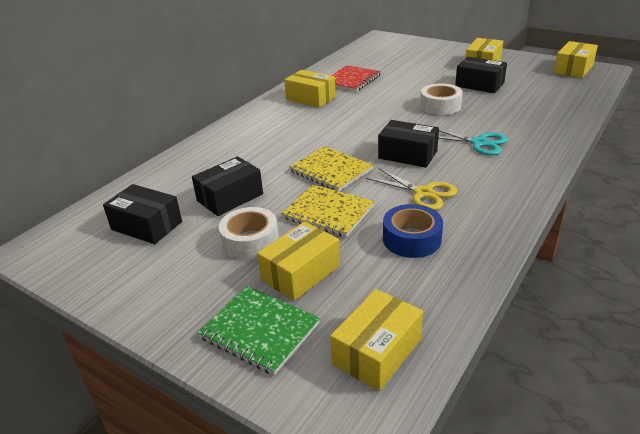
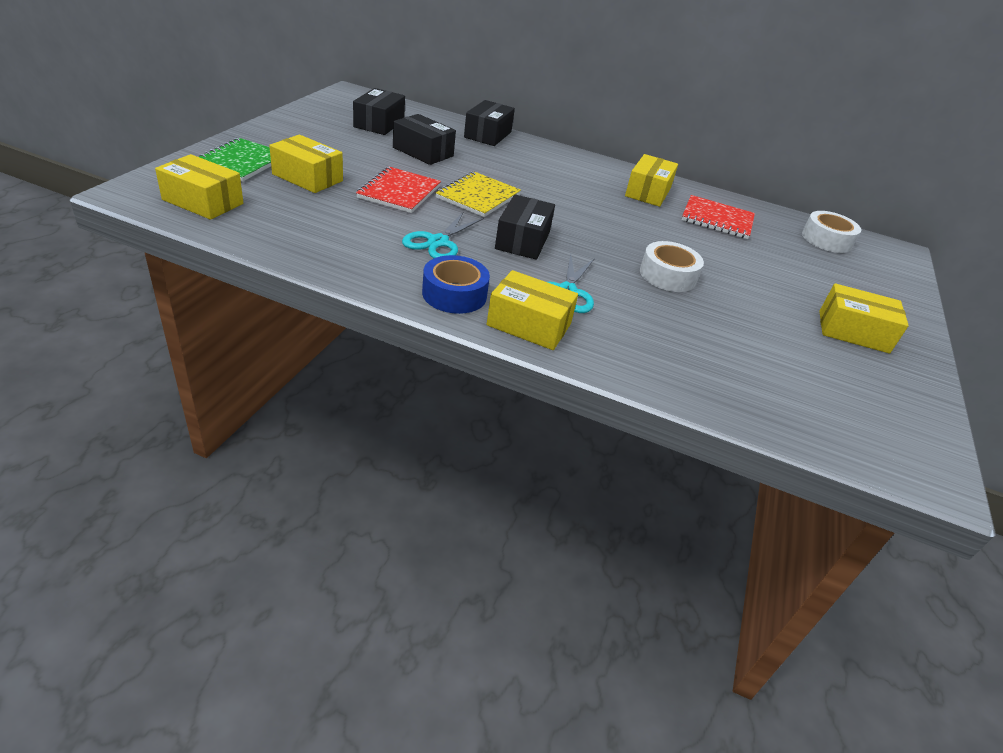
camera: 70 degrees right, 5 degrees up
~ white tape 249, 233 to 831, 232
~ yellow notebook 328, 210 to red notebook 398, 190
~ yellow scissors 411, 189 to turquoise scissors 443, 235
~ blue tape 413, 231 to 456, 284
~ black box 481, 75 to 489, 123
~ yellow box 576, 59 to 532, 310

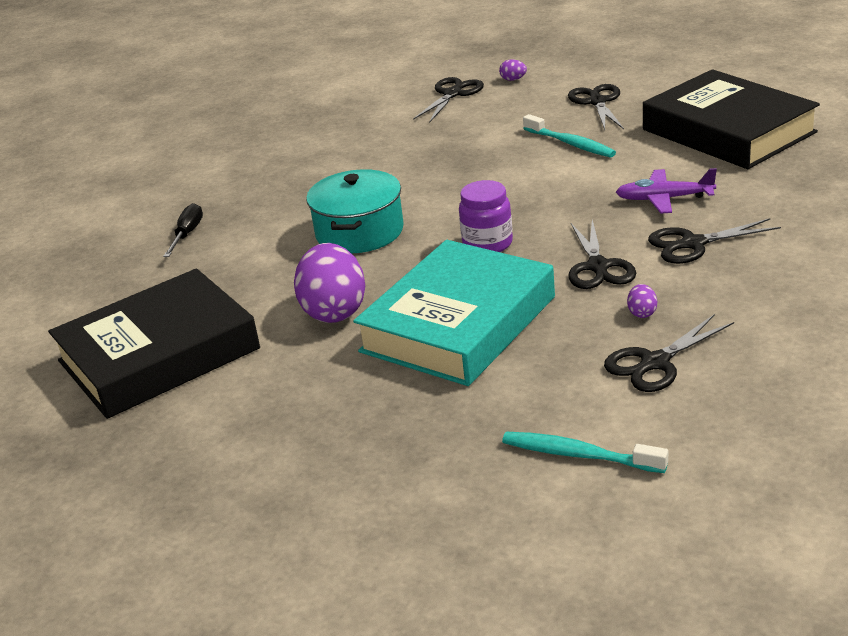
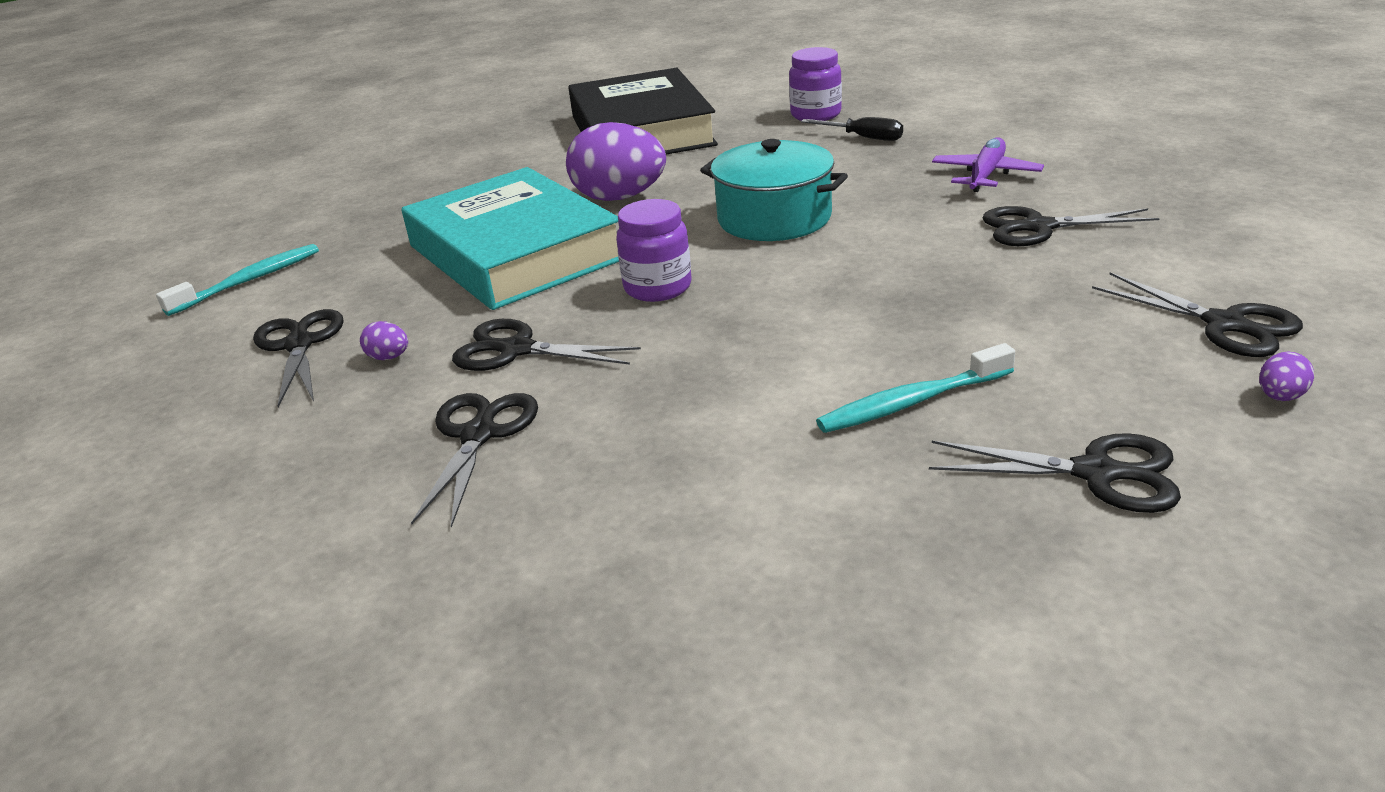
camera: 110 degrees right, 0 degrees up
~ purple plane 666, 190 to 988, 164
- black book 731, 119
+ purple jar 815, 84
+ black scissors 1071, 226

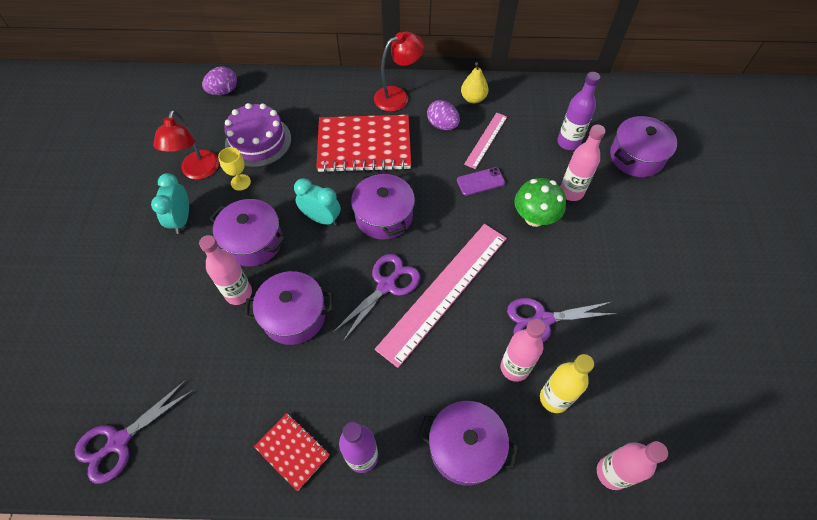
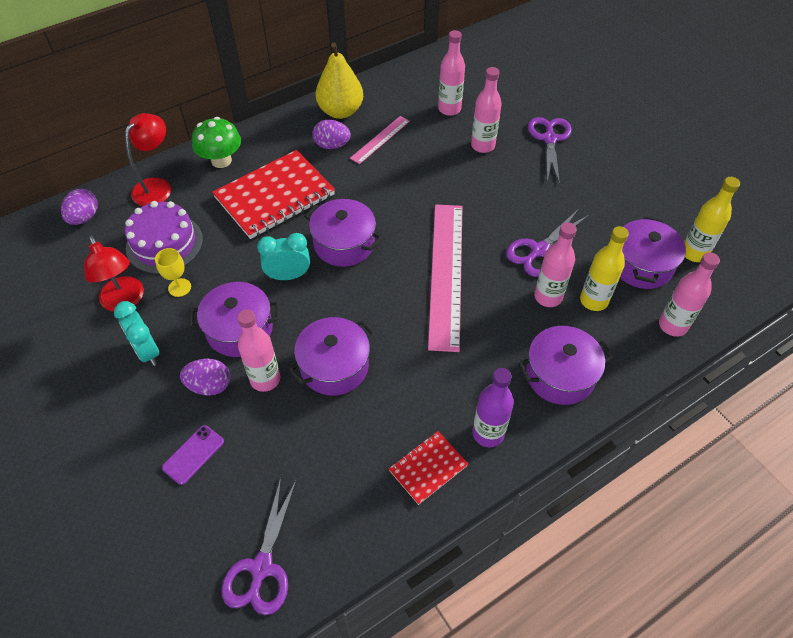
camera: 35 degrees left, 5 degrees down
~ red notebook 292, 452 = 428, 468 45 degrees counterclockwise
~ purple scissors 376, 297 to 550, 151
~ red lamp 399, 72 to 148, 159
~ purple phone 481, 181 to 193, 455
~ yellow pear 474, 82 = 339, 81 x1.66
~ pink ruler 485, 141 = 380, 140 45 degrees clockwise
~ green mushroom 540, 202 to 216, 142
~ purple bottle 579, 111 to pink bottle 451, 73
~ purple pot 643, 146 to 653, 252
+ purple egg 205, 377
+ yellow bottle 712, 219

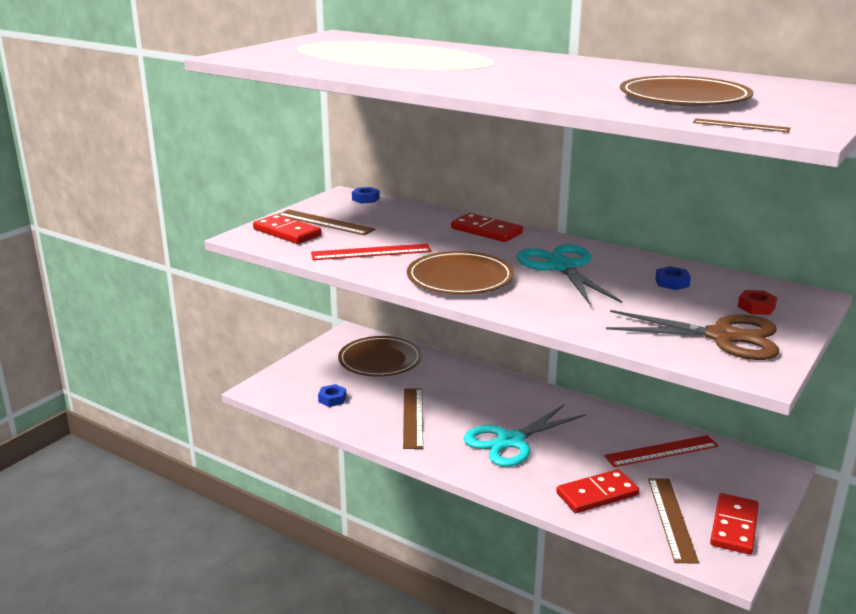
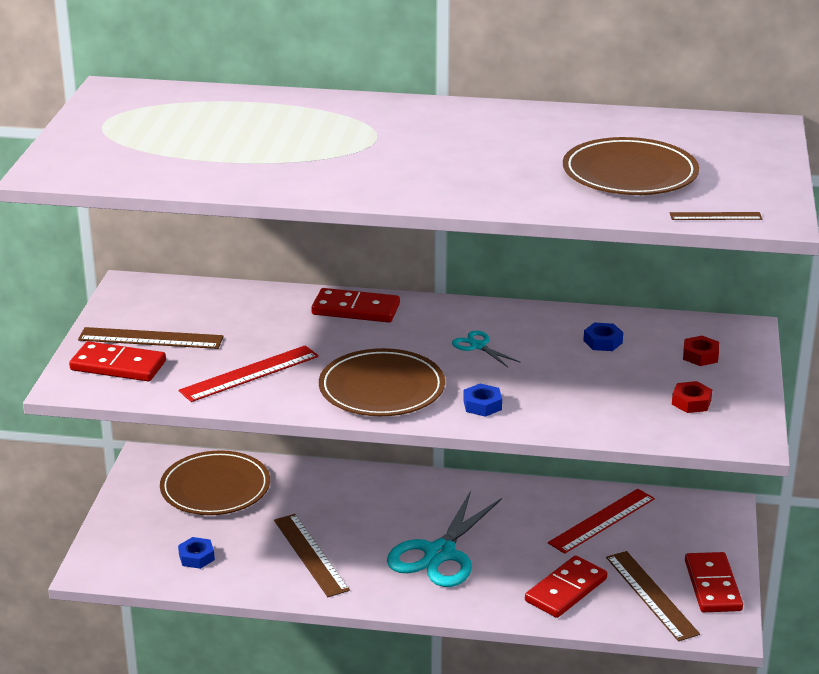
camera: 25 degrees left, 5 degrees up
~ blue nut 366, 195 to 482, 400
~ turquoise scissors 569, 274 = 486, 349 x0.45
~ brown scissors 692, 335 to red nut 692, 397

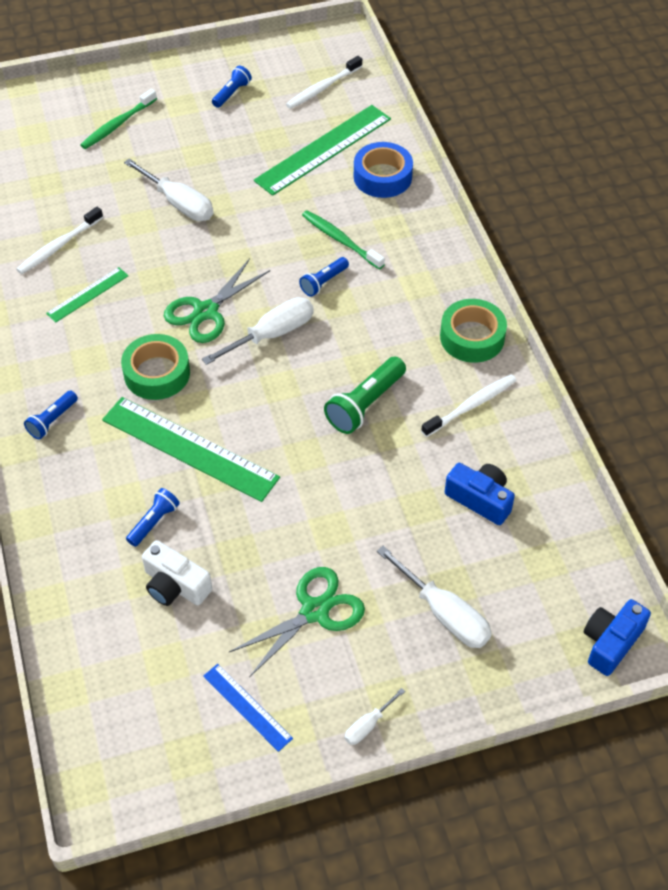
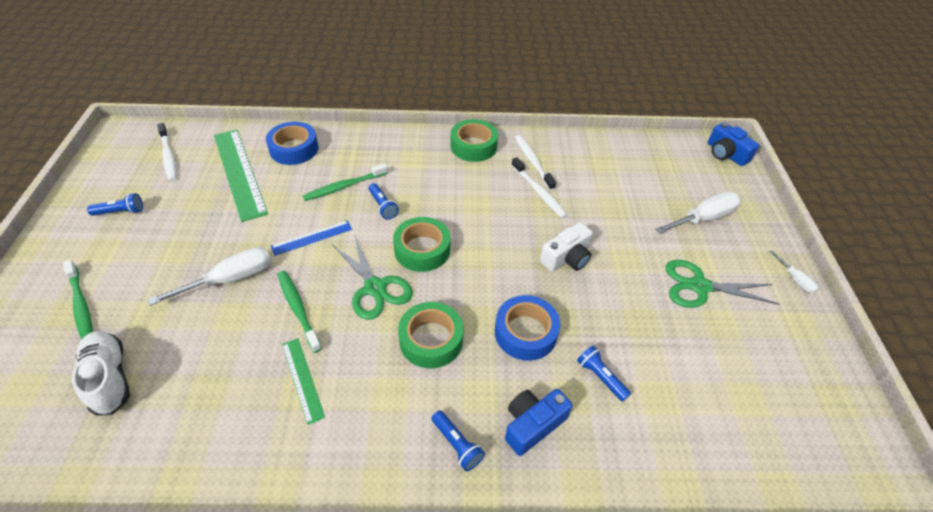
camera: 75 degrees left, 5 degrees down
~ white toothbrush 59, 240 to 539, 187
~ green ruler 191, 449 to blue tape 527, 328
~ white camera 177, 573 to 566, 247
~ white screwdriver 257, 331 to green tape 421, 244
~ blue ruler 248, 708 to 311, 238
~ blue flashlight 232, 87 = 115, 204 120 degrees clockwise
~ green scissors 297, 622 = 722, 284 60 degrees counterclockwise
- green flashlight 365, 395
~ blue camera 480, 494 to 539, 422
+ white shoe 101, 373
+ green toothbrush 300, 312

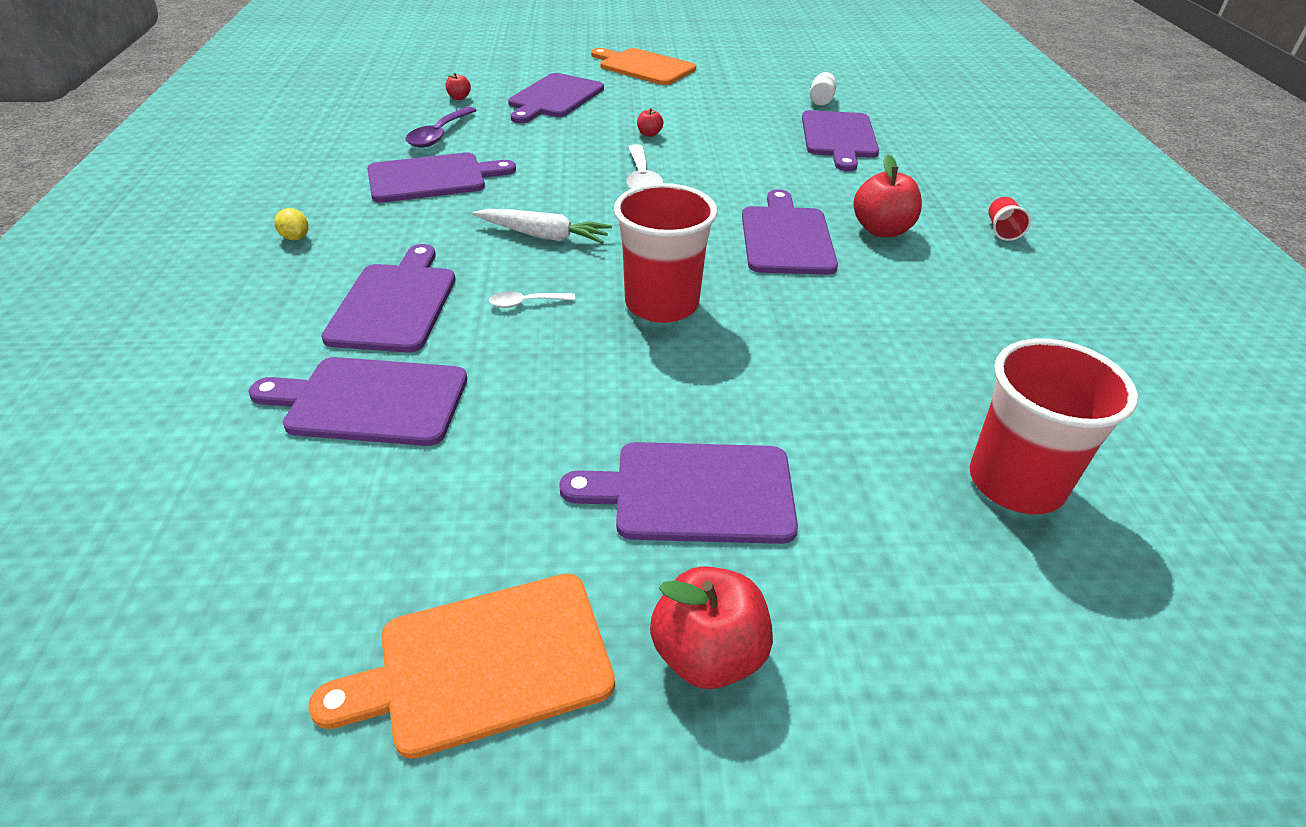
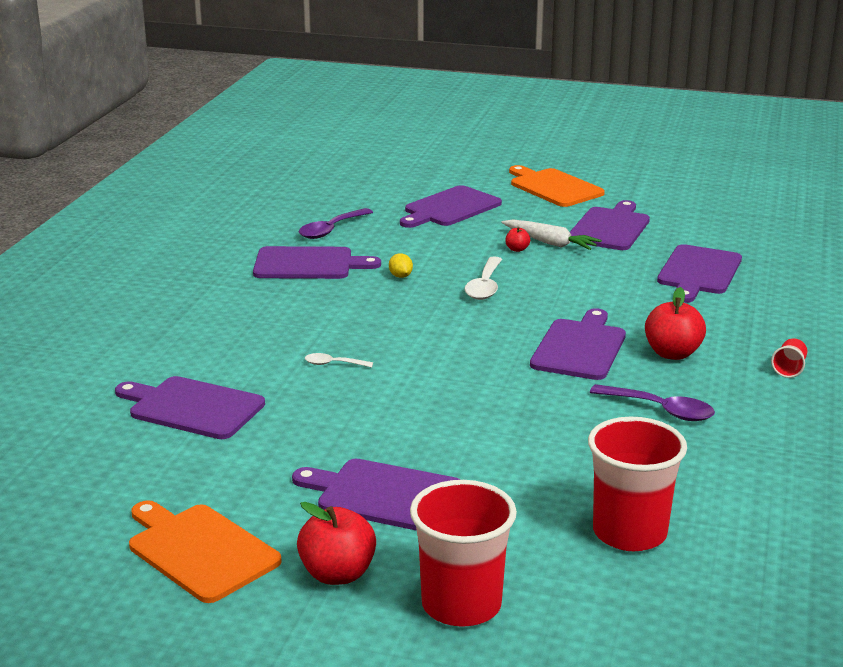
camera: 20 degrees right, 15 degrees down
~ yellow lemon 291, 224 to 401, 265
~ orange cutting board 461, 666 = 205, 551 45 degrees clockwise
~ purple cutting board 388, 298 to 610, 225
- red apple 458, 86
~ white carrot 542, 226 to 551, 235
~ red cup 665, 253 to 463, 553
- white jar 823, 89
+ purple spoon 652, 402

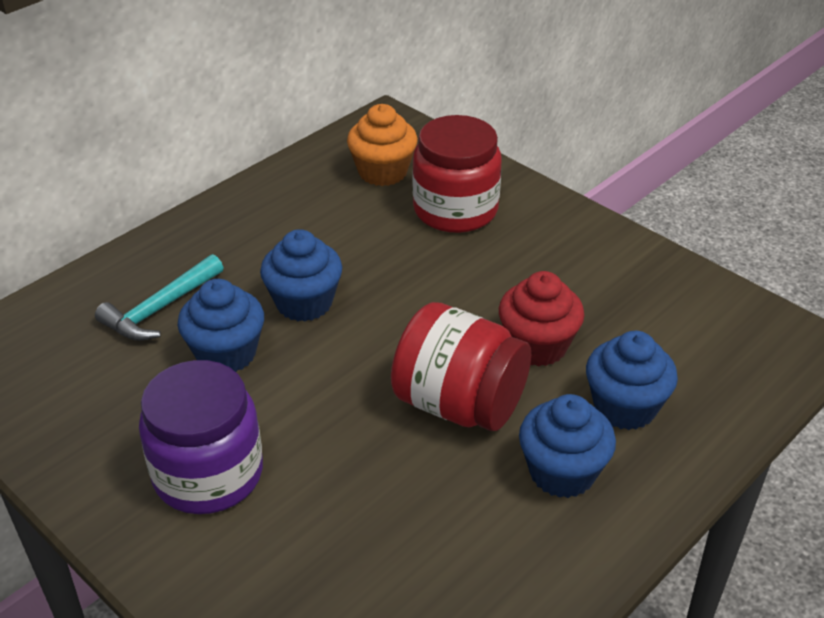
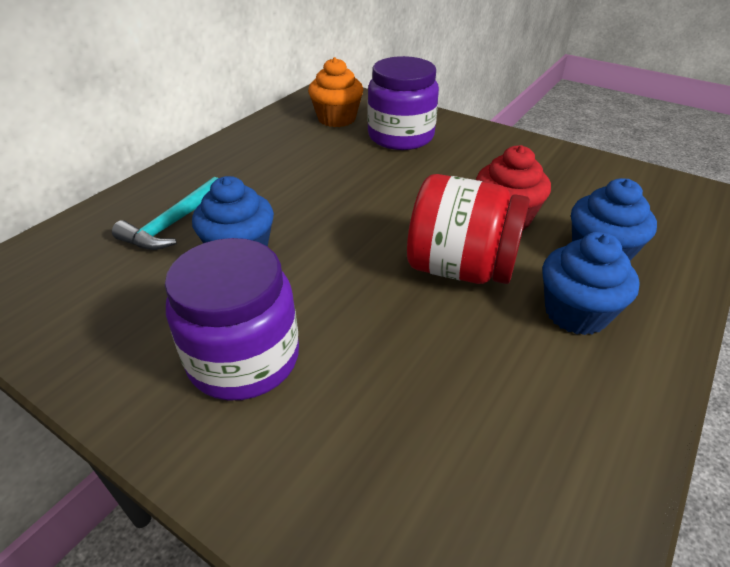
camera: 10 degrees left, 0 degrees up
- blue cupcake 301, 275
~ red jar 457, 174 to purple jar 403, 103

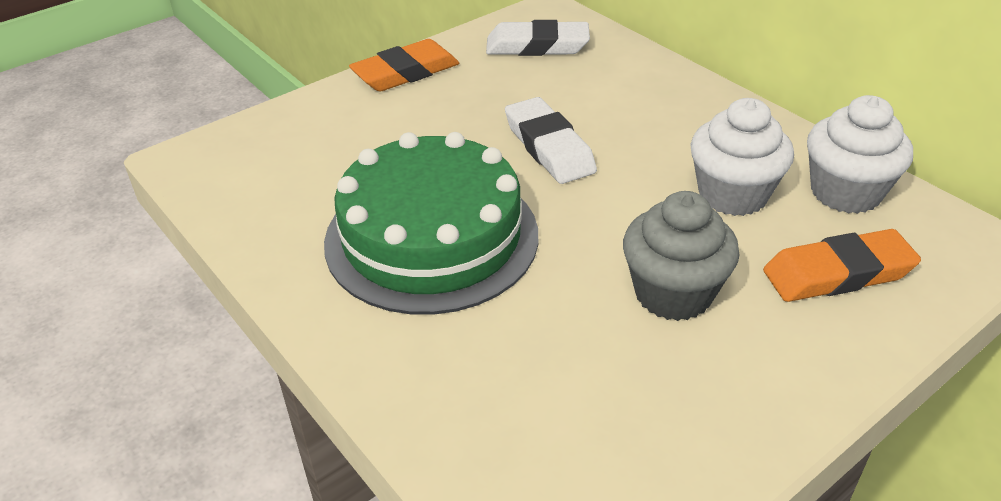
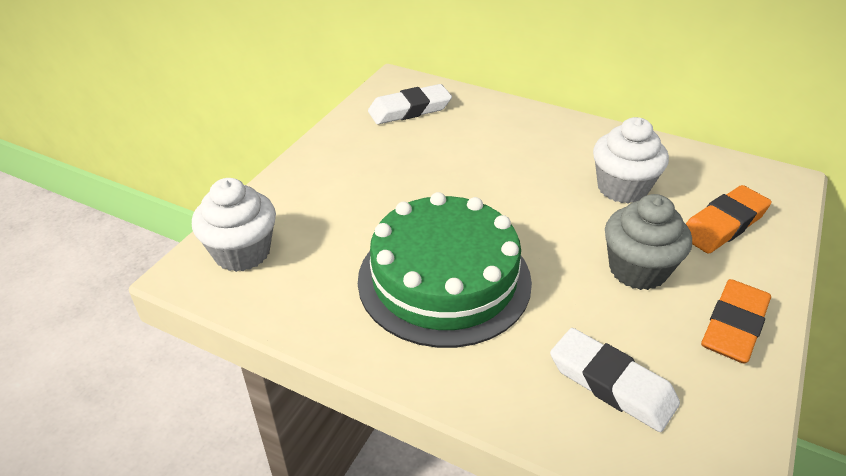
camera: 25 degrees left, 0 degrees up
~ orange eraser 404, 65 to 736, 321
~ white eraser 551, 140 to 615, 380
~ white cupcake 860, 154 to 234, 225

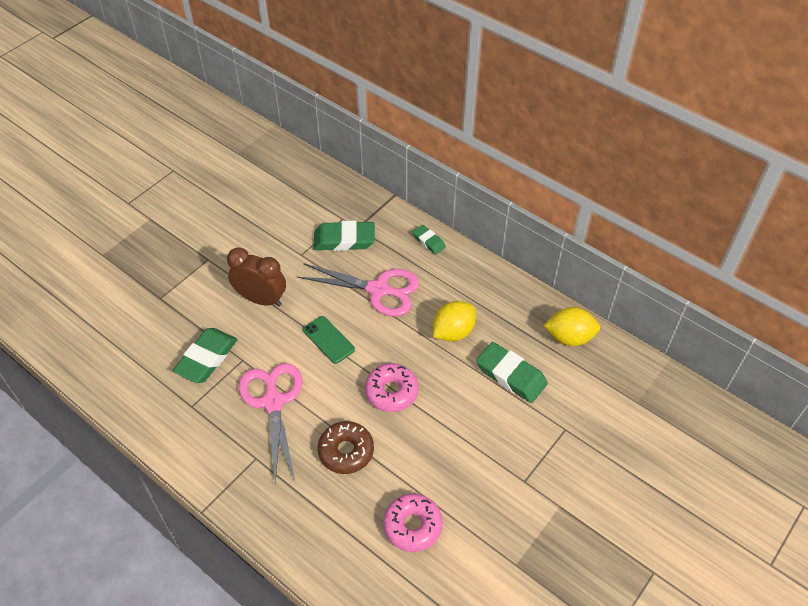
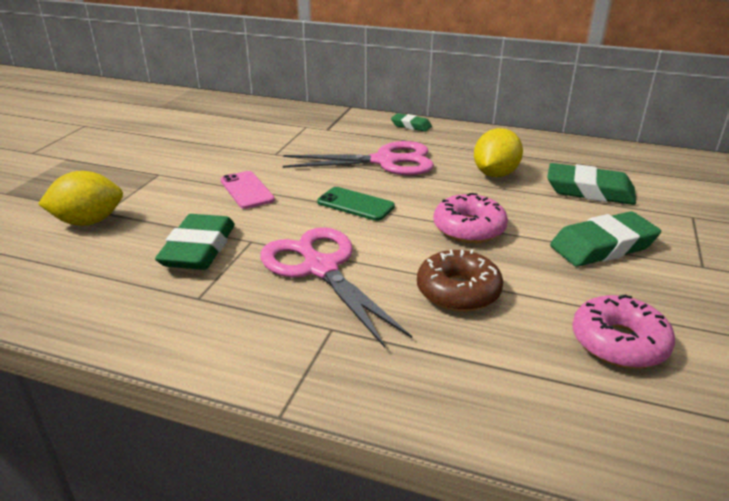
camera: 20 degrees left, 20 degrees down
~ brown clock 256, 277 to pink phone 248, 190
~ green eraser 344, 236 to 605, 239
~ yellow lemon 571, 326 to 80, 198

